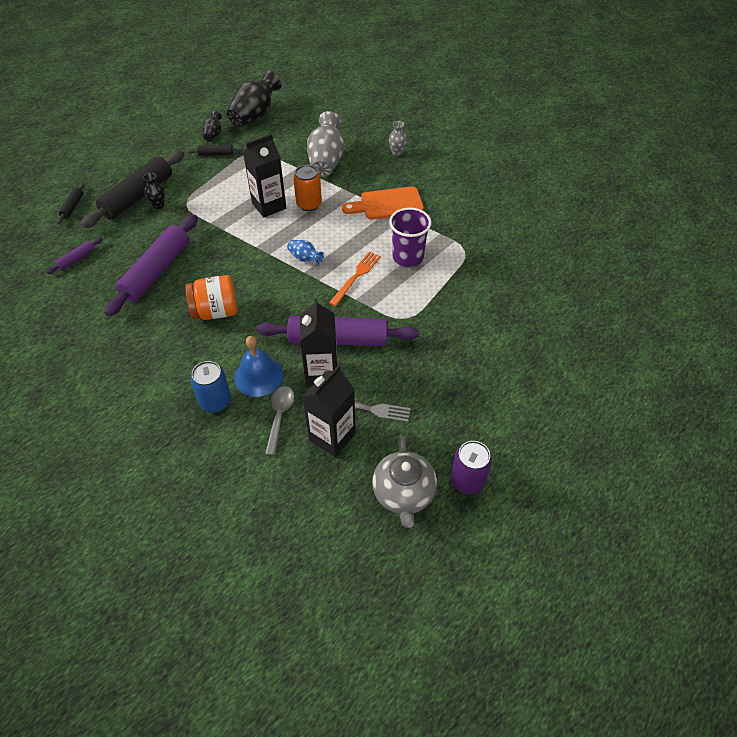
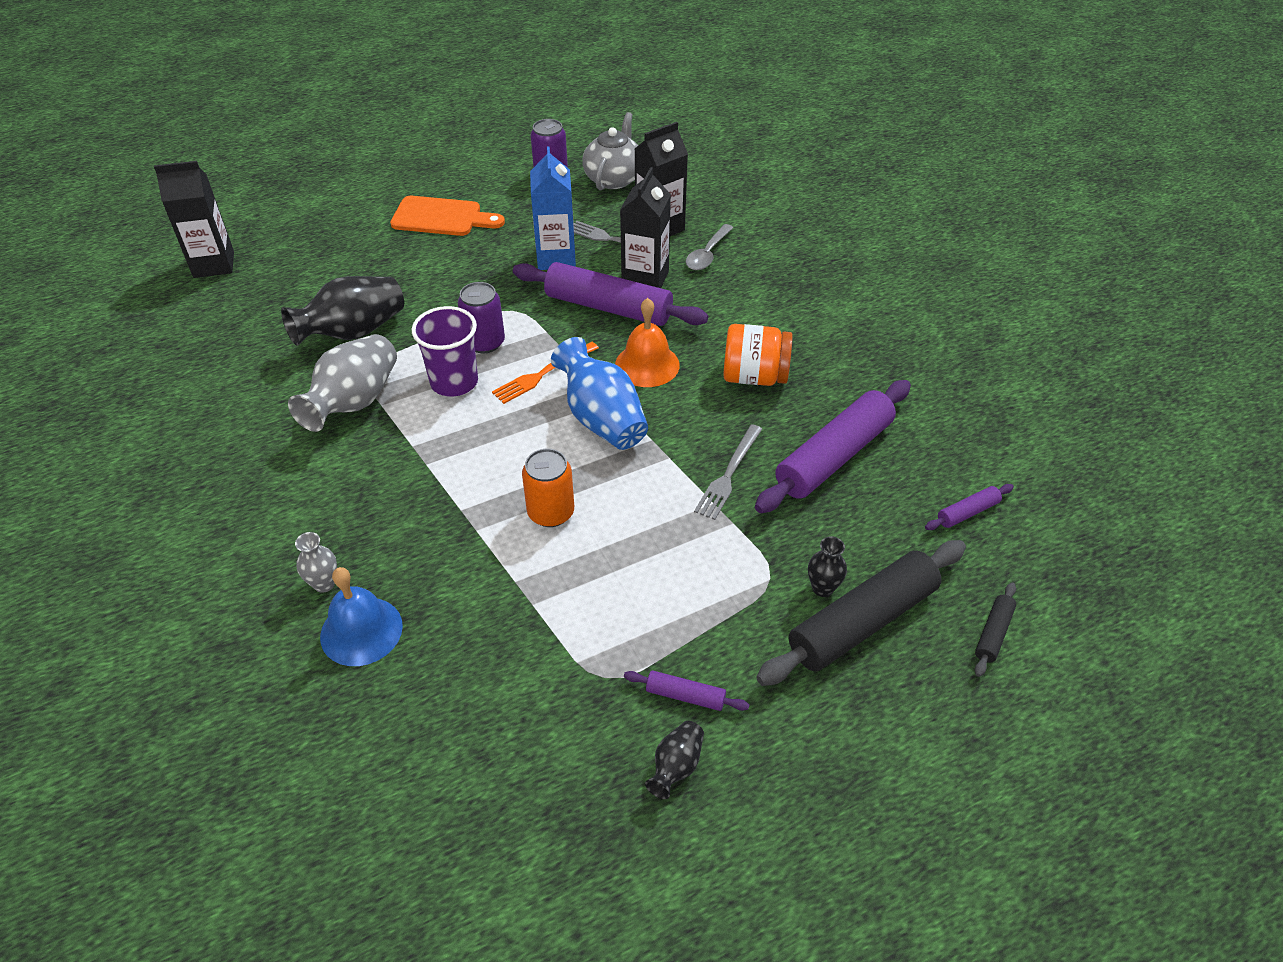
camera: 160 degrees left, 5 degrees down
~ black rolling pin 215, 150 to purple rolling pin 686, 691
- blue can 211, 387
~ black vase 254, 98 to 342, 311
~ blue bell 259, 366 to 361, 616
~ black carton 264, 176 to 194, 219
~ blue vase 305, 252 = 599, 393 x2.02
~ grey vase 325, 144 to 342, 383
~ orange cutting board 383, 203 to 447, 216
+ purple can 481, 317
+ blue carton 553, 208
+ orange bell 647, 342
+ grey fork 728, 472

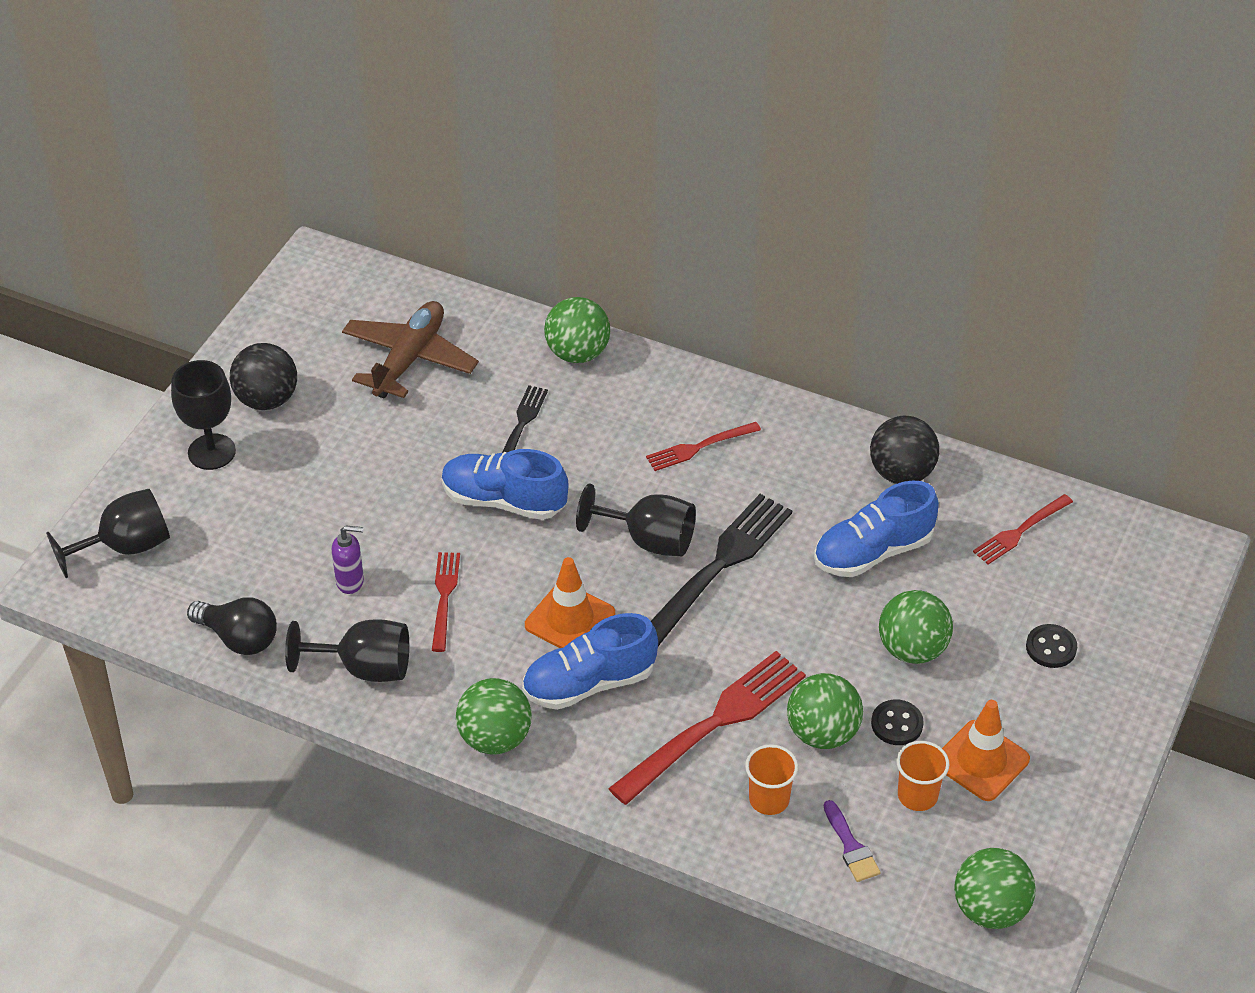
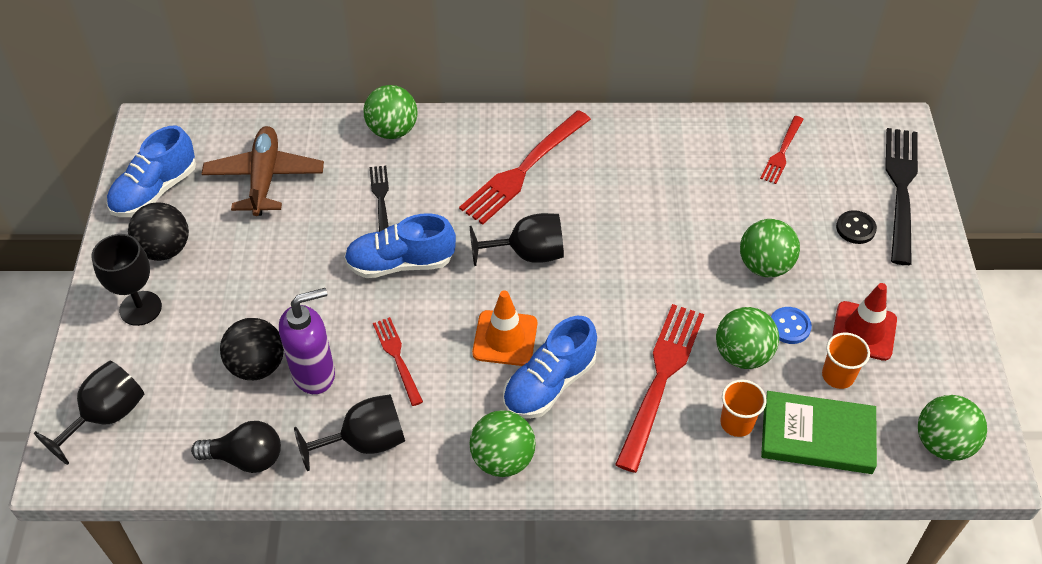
camera: 25 degrees left, 5 degrees up
~ purple soap dispenser 348, 559 = 307, 341 x1.77
~ red fork 703, 446 = 525, 167 x1.83
~ black fork 721, 570 to 901, 196
~ blue shoe 876, 528 to 151, 171
~ purple brush 852, 841 to green book 819, 432
~ black ball 904, 450 to 252, 349
~ black button 897, 722 to blue button 791, 325
~ orange traffic cone 986, 750 to red traffic cone 864, 322

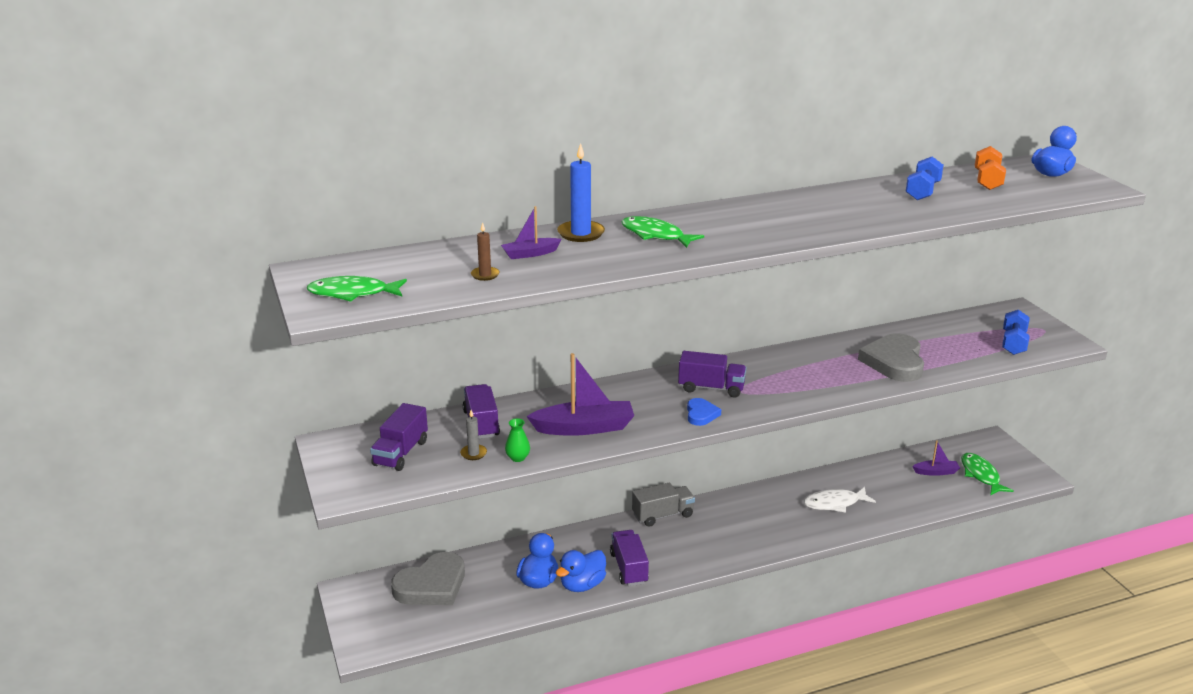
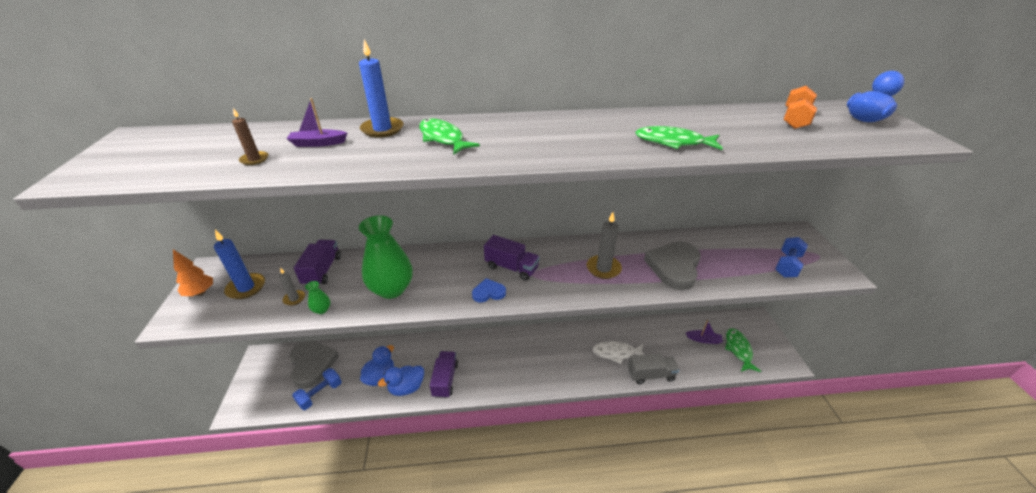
camera: 15 degrees right, 10 degrees up
~ green fish 357, 289 to 679, 138
~ purple truck 399, 437 to blue candle 239, 264
~ grey heart 428, 578 = 314, 364 90 degrees counterclockwise
~ purple boat 580, 394 to green vase 386, 257
~ grey truck 663, 505 to 653, 368
~ blue heart 704, 412 = 489, 290 120 degrees counterclockwise
~ blue dumbbell 925, 178 to 317, 389
+ orange tree 193, 272
+ grey candle 604, 245

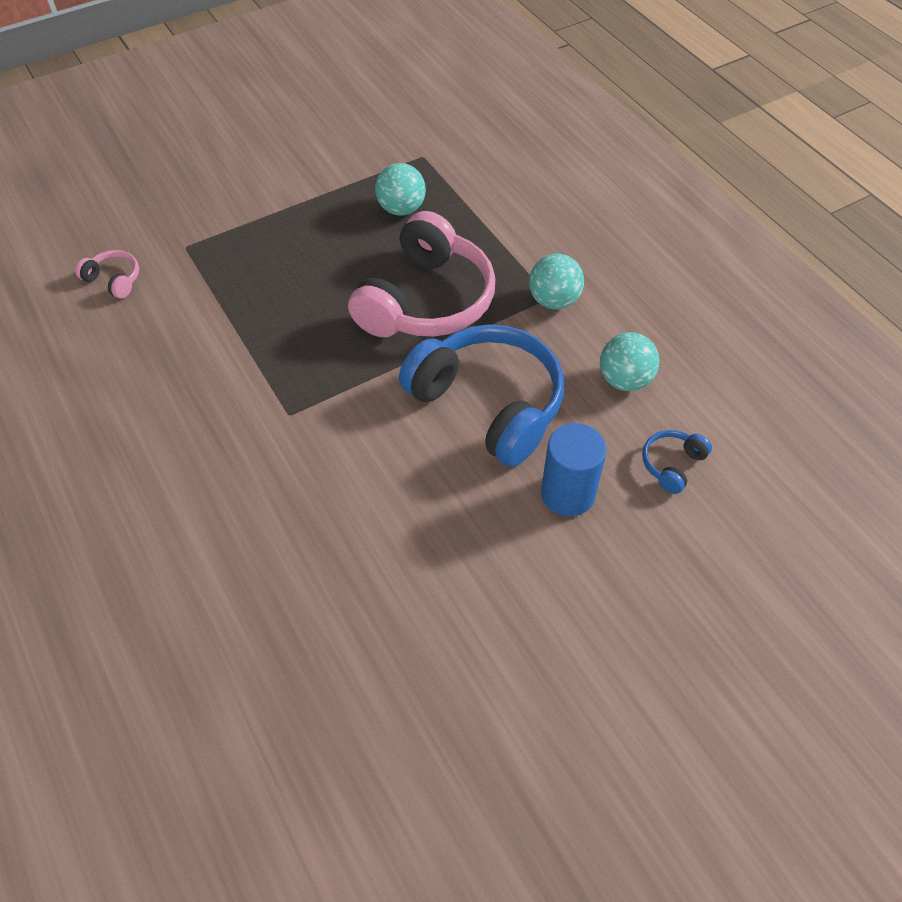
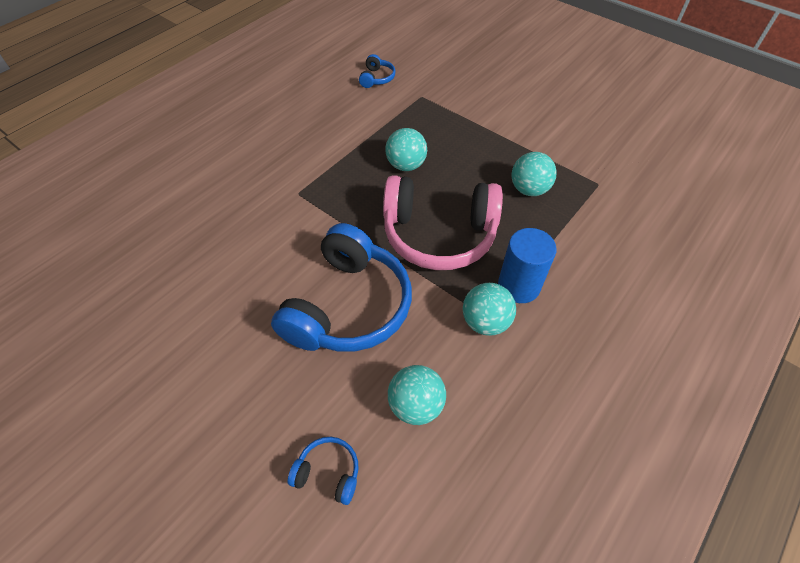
camera: 70 degrees right, 0 degrees up
~ pink headphones 107, 274 to blue headphones 377, 71
~ blue cylinder 574, 470 to 527, 265
+ turquoise ball 406, 149

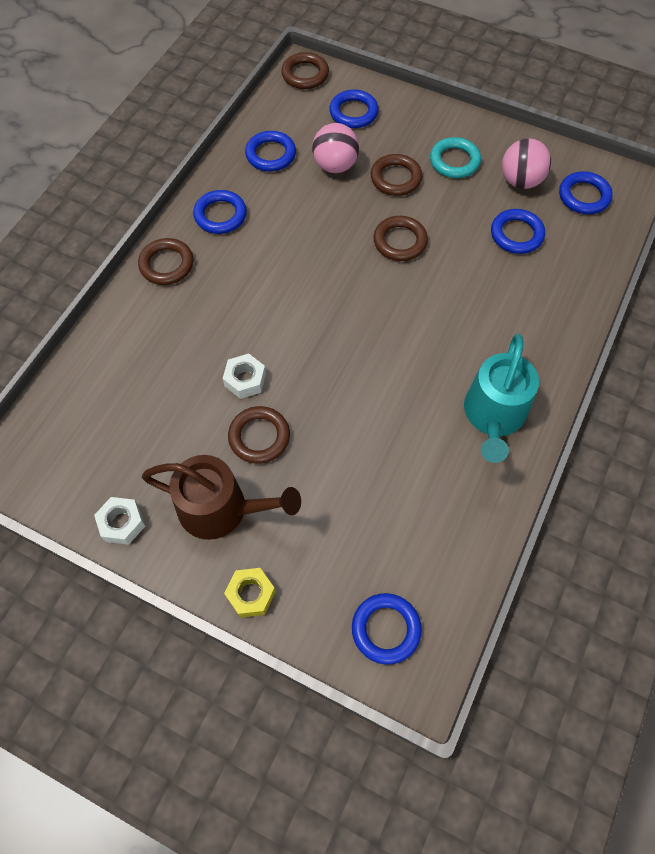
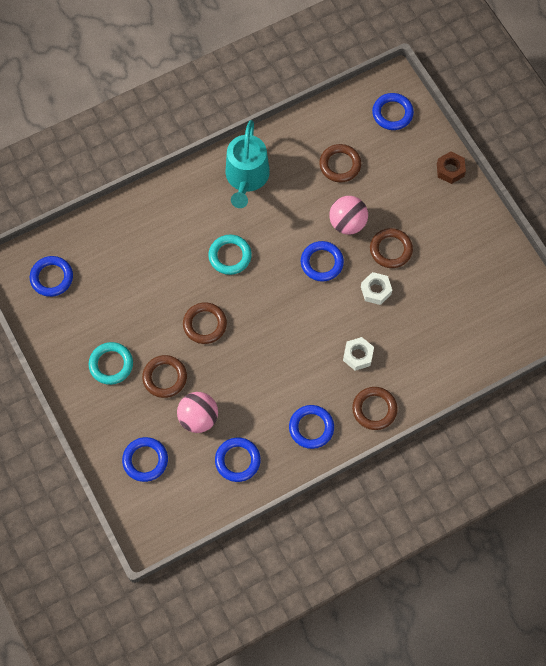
camera: 145 degrees left, 5 degrees up
~ white nut 119, 521 to 358, 354
- brown watering can 221, 497
~ yellow nut 250, 593 to brown nut 451, 167
~ brown ring 305, 70 to 340, 163
~ turquoise watering can 501, 398 = 248, 164 135 degrees clockwise
~ blue ring 518, 231 to 322, 261
~ pink ball 526, 163 to 348, 215
+ turquoise ring 230, 255

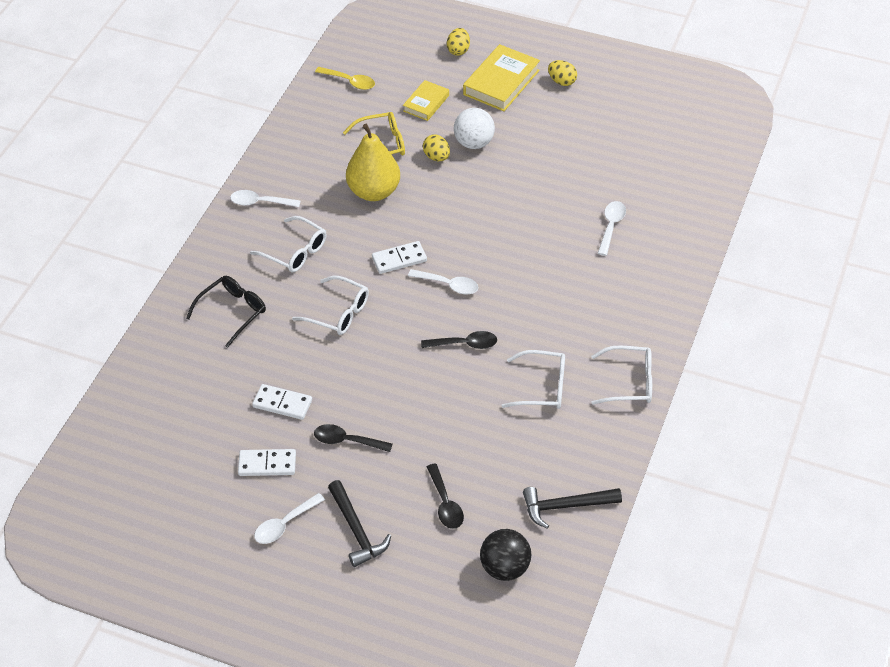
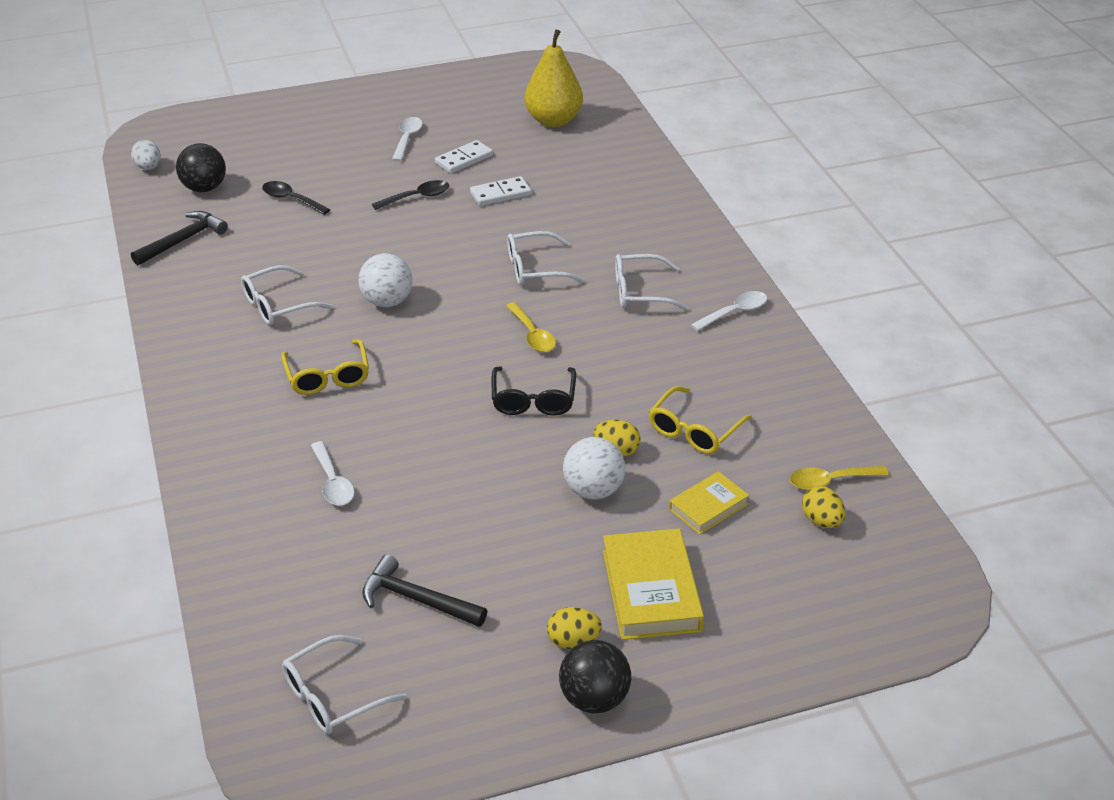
camera: 140 degrees right, 10 degrees down
~ black glasses 226, 312 to 534, 391
~ black hammer 359, 523 to 424, 590
~ yellow pear 373, 162 to 554, 78
~ white domino 399, 257 to yellow spoon 531, 327
~ yellow book 426, 100 = 709, 503 60 degrees clockwise
- white spoon 443, 282
~ black spoon 459, 340 to white ball 385, 280
~ yellow egg 458, 42 to 823, 507
~ white glasses 621, 375 to 344, 684
+ white egg 146, 155
+ yellow glasses 325, 367
+ black ball 595, 676

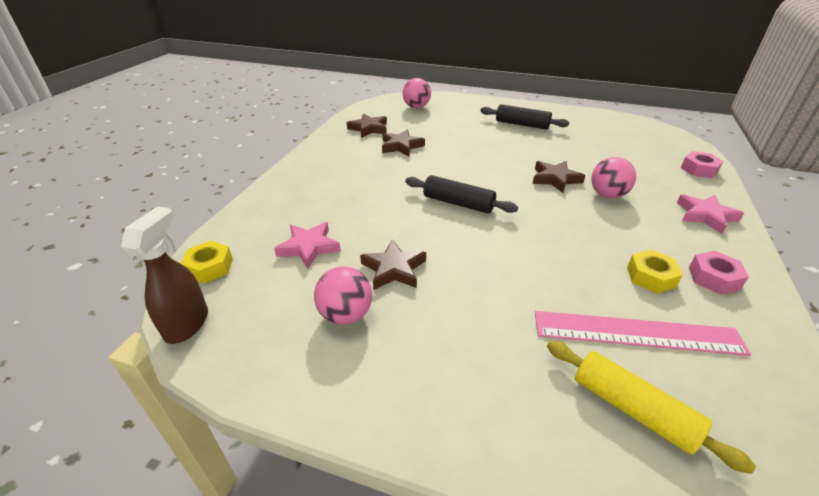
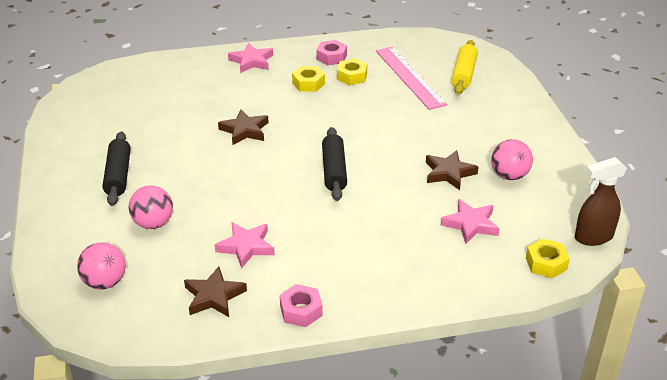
camera: 120 degrees left, 0 degrees up
~ brown star 403, 143 to pink star 244, 245
~ pink ball 613, 177 to 151, 207
~ pink nut 702, 164 to 301, 305
+ yellow nut 308, 79

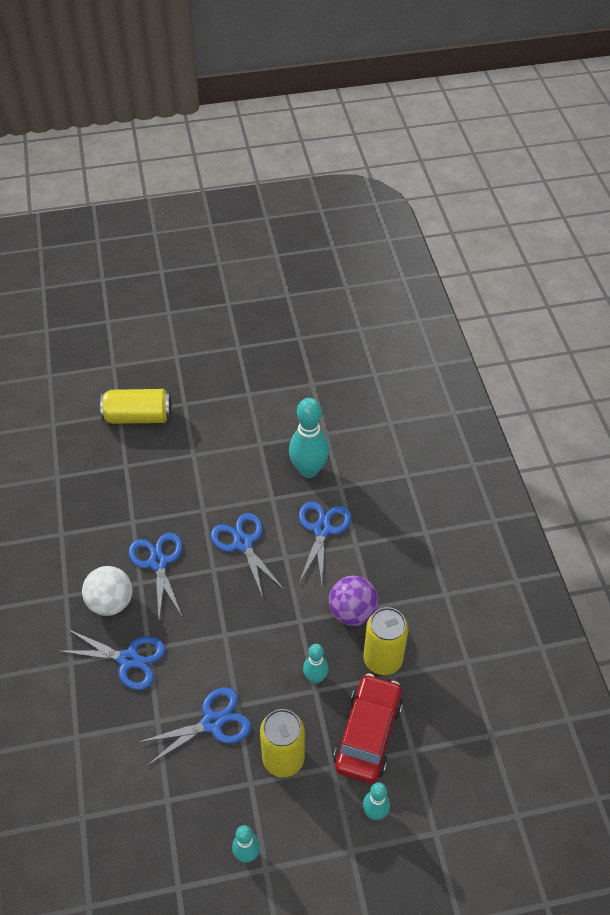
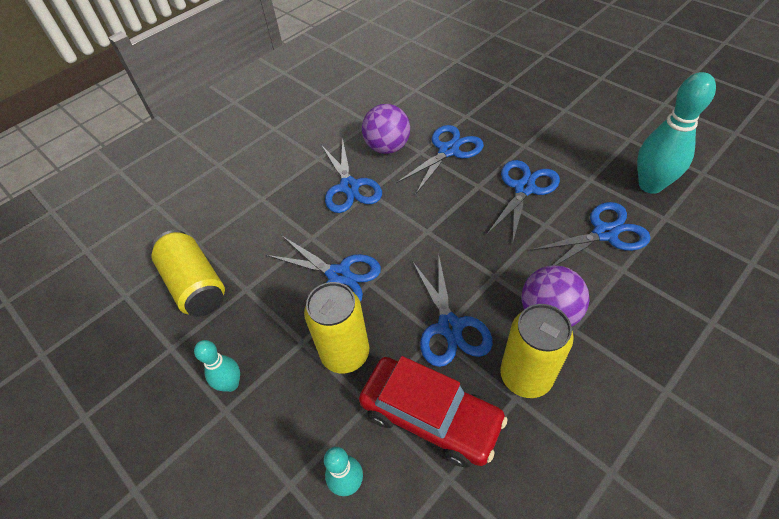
camera: 60 degrees right, 0 degrees up
~ white ball 107, 591 to purple ball 386, 129
~ yellow can 136, 406 to 188, 273
~ turquoise bowling pin 315, 663 to blue scissors 452, 312
~ red car 368, 728 = 433, 412 45 degrees clockwise

